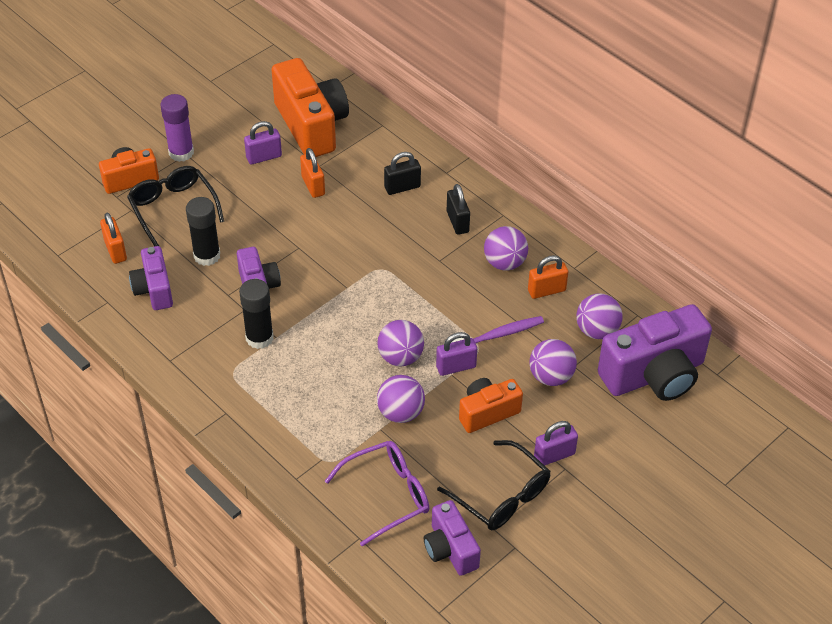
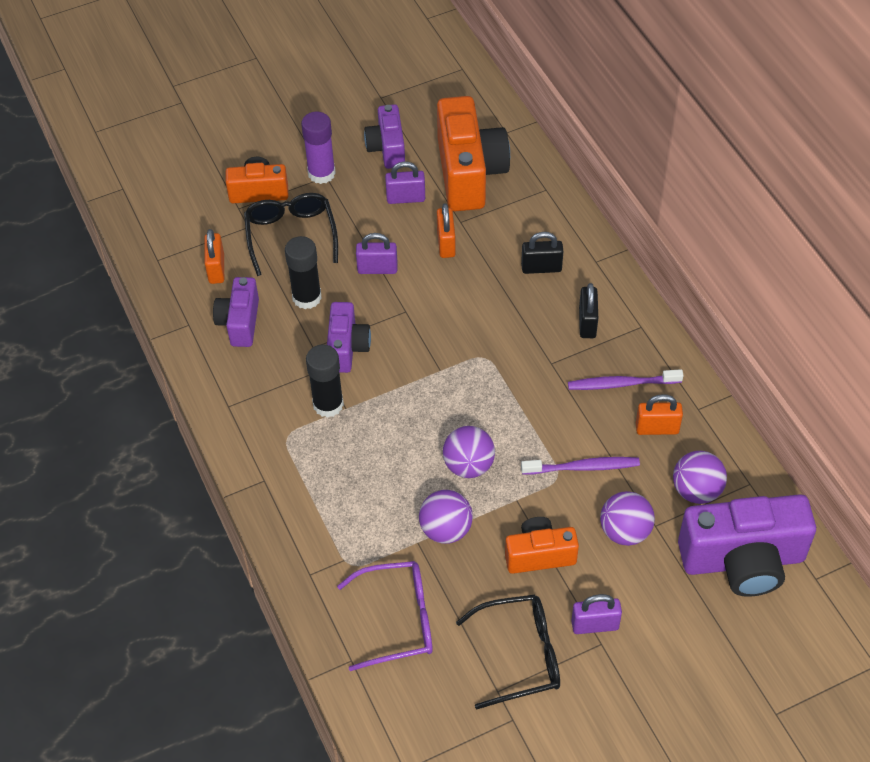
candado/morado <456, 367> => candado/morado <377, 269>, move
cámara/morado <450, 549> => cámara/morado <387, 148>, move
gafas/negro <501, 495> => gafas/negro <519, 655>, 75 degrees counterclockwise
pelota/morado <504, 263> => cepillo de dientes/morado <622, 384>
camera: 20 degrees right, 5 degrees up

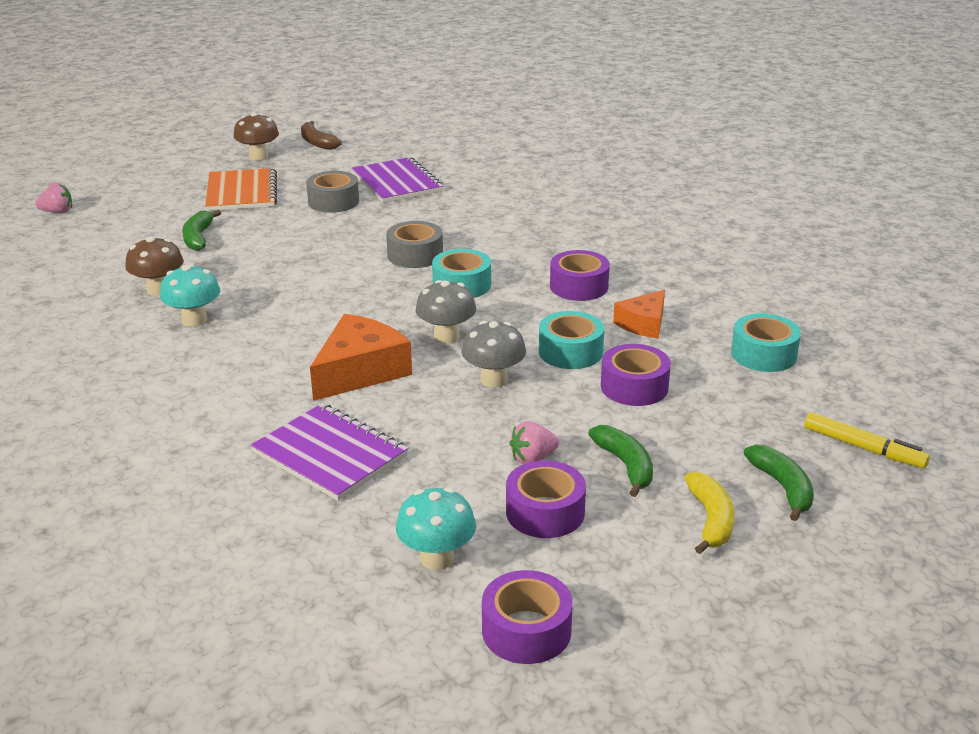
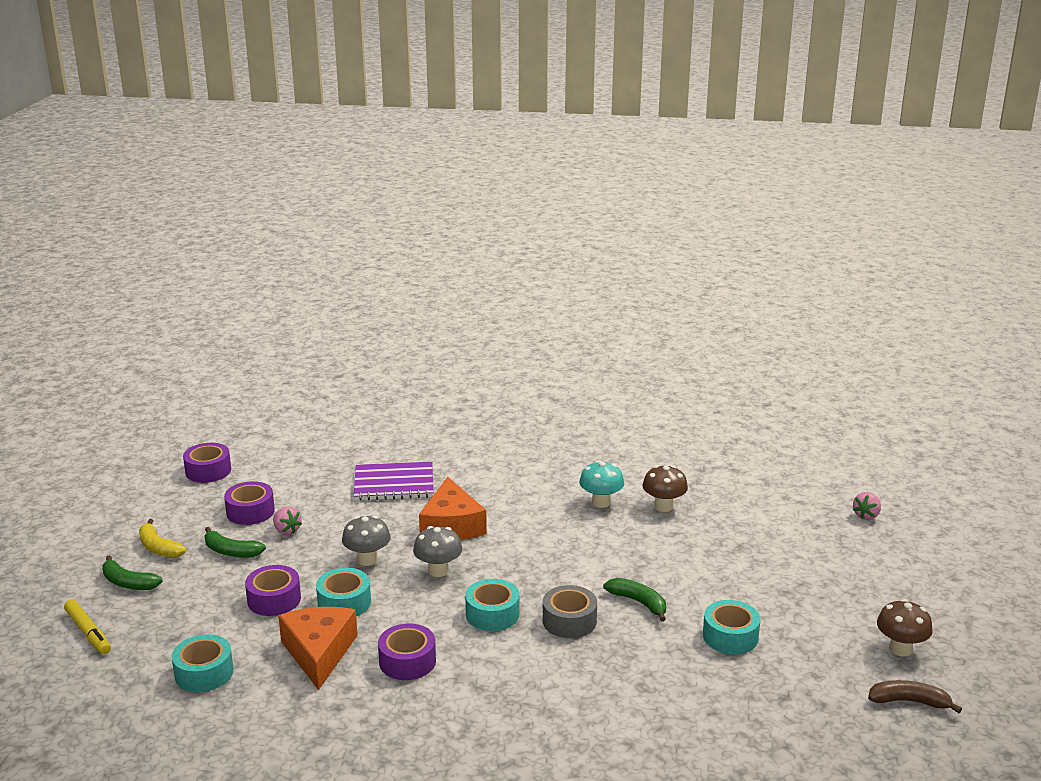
rotulador/amarillo <863, 448> => rotulador/amarillo <88, 632>, 120 degrees counterclockwise
fresa/rosa <533, 459> => fresa/rosa <286, 530>, 120 degrees clockwise
queso/naranja <643, 324> => queso/naranja <319, 652>, x1.61
plátano/verde <198, 238> => plátano/verde <639, 602>, move
cinta adhesiva/gris <333, 202> => cinta adhesiva/turquesa <730, 636>
cuaderno/naranja <241, 192> => nothing
cuaderno/morado <397, 183> => nothing
seta/turquesa <437, 558> => nothing
camera: 135 degrees right, 5 degrees down

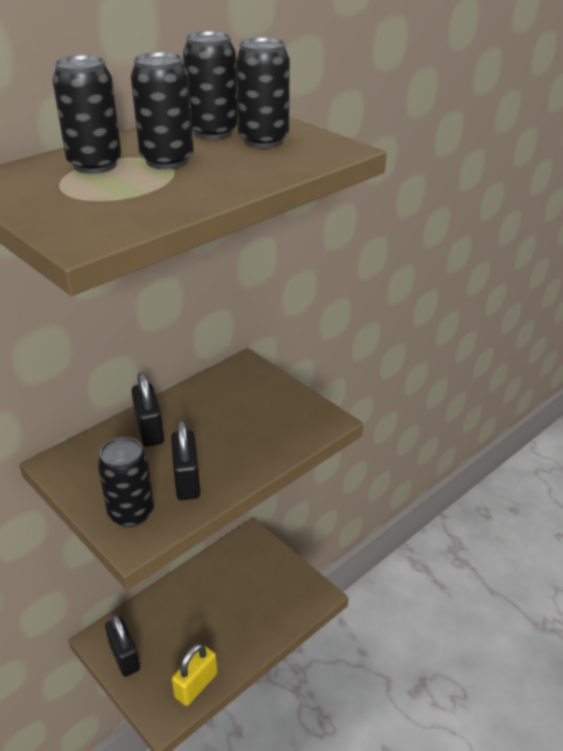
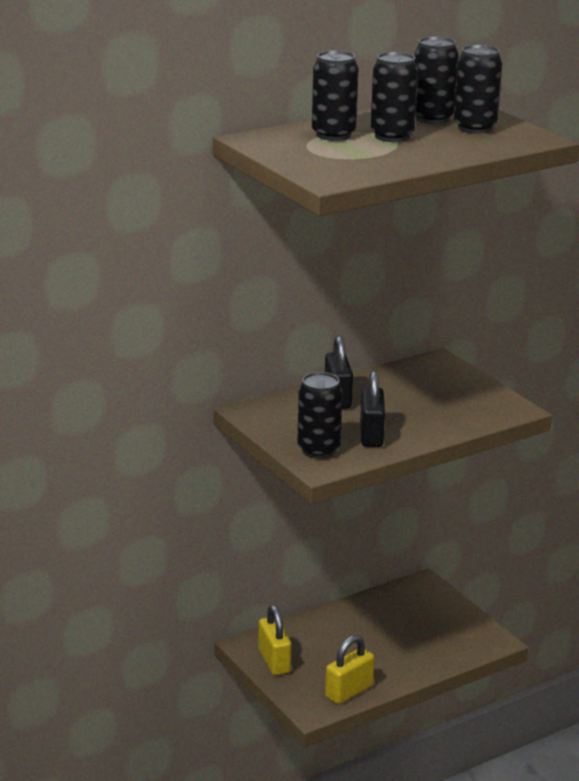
candado/negro <124, 657> => candado/amarillo <274, 661>
camera: 10 degrees right, 10 degrees down

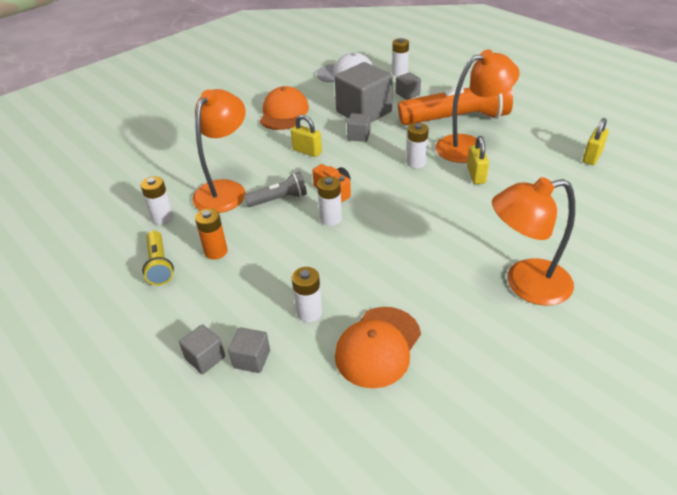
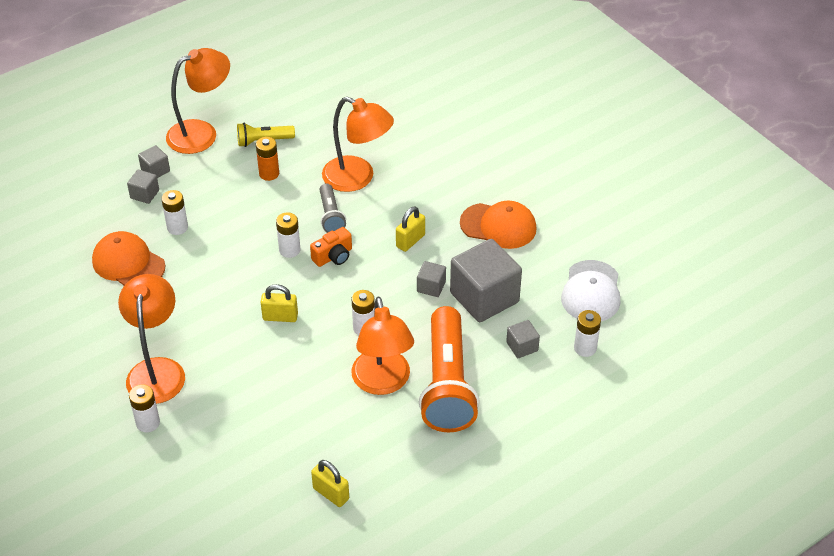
pila/blanco <163, 218> => pila/blanco <148, 423>, move
nothing => lámpara/naranja <201, 133>
candado/amarillo <476, 175> => candado/amarillo <280, 317>, move
camera: 95 degrees right, 5 degrees up

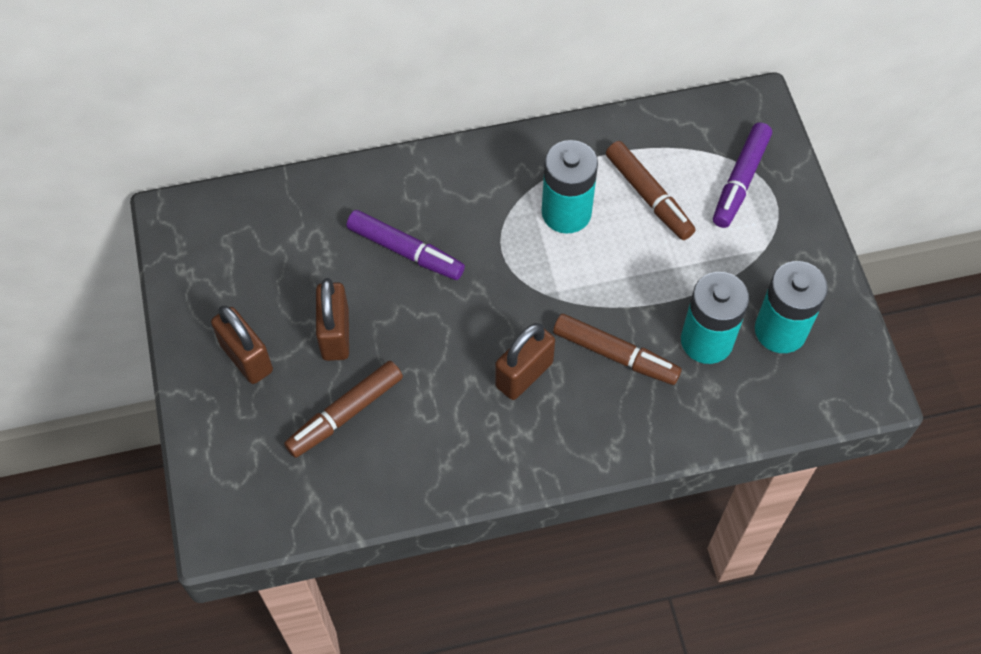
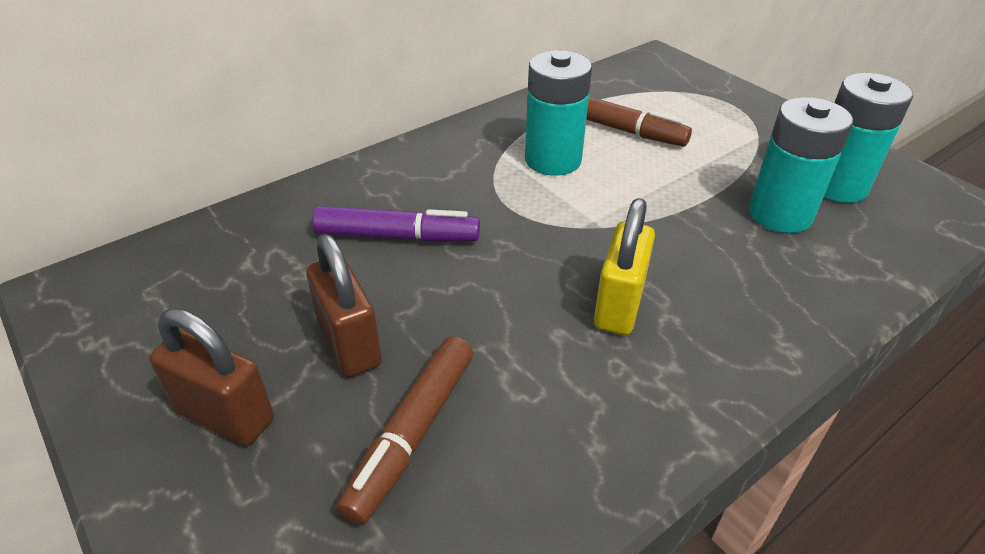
candado/marrón <524, 374> => candado/amarillo <619, 306>
rotulador/marrón <615, 355> => nothing
rotulador/morado <740, 181> => nothing
camera: 25 degrees left, 20 degrees down

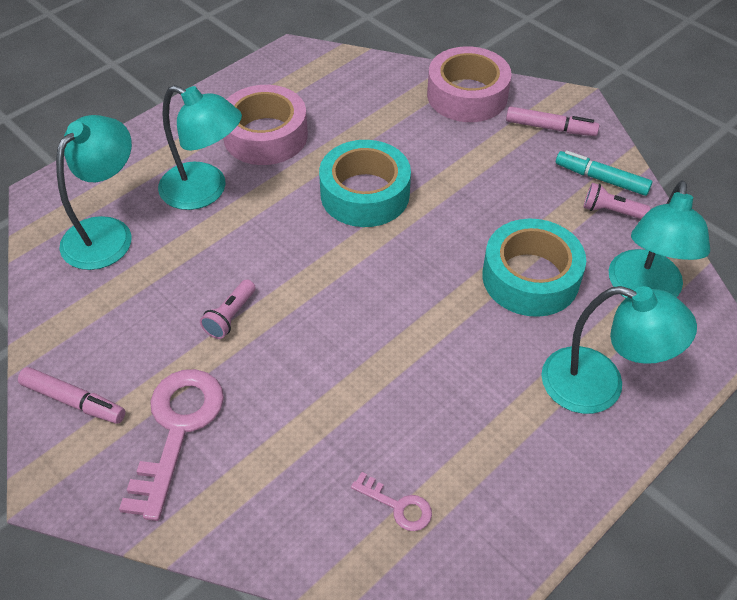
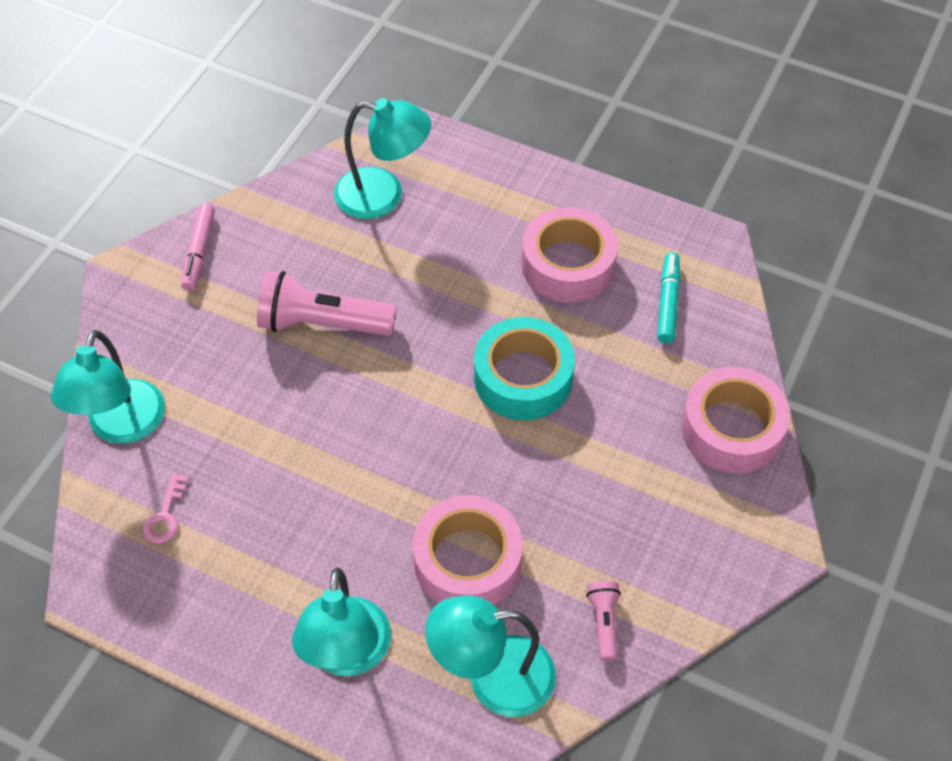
lámpara/turquesa <205, 191> => lámpara/turquesa <122, 427>, move
lámpara de mano/rosa <230, 316> => lámpara de mano/rosa <322, 323>, x2.03
cinta adhesiva/turquesa <530, 278> => cinta adhesiva/rosa <467, 561>
rotulador/turquesa <601, 179> => rotulador/turquesa <667, 302>, move
llave/rosa <177, 429> => nothing
rotulador/rosa <550, 128> => nothing
camera: 70 degrees right, 5 degrees up

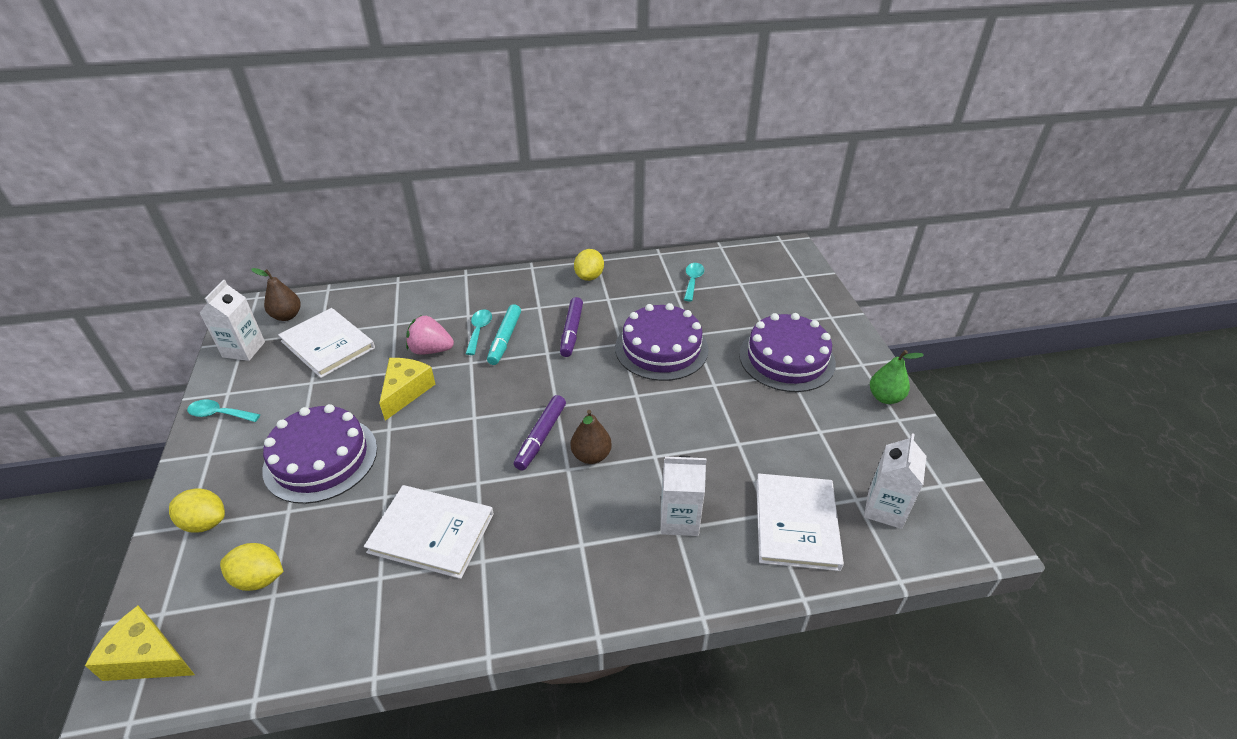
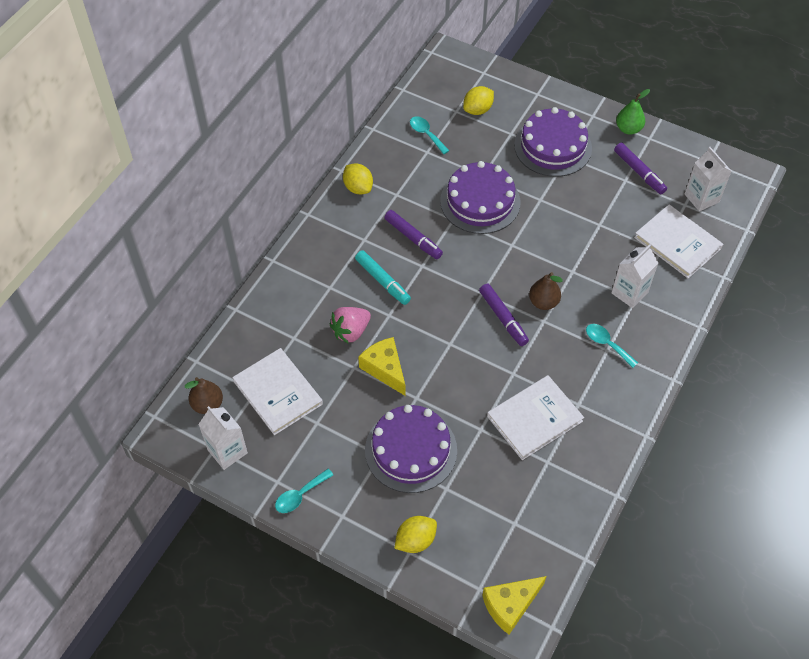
libro/blanco <328, 344> => libro/blanco <278, 392>, 60 degrees clockwise
limón/amarillo <259, 579> => limón/amarillo <477, 110>, move
cuchara/turquesa <479, 331> => cuchara/turquesa <607, 344>, move
nothing => rotulador/morado <639, 172>
camera: 50 degrees left, 15 degrees up

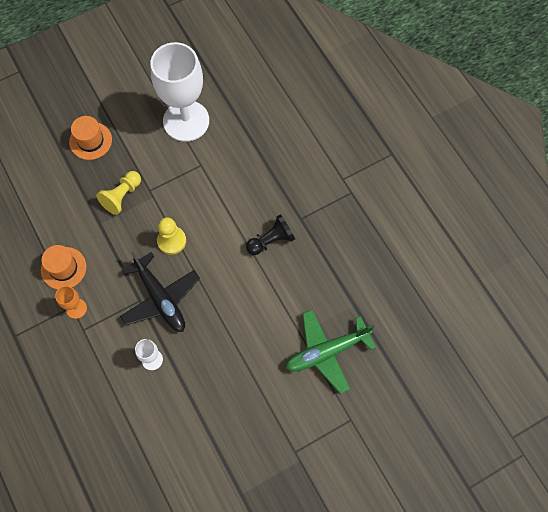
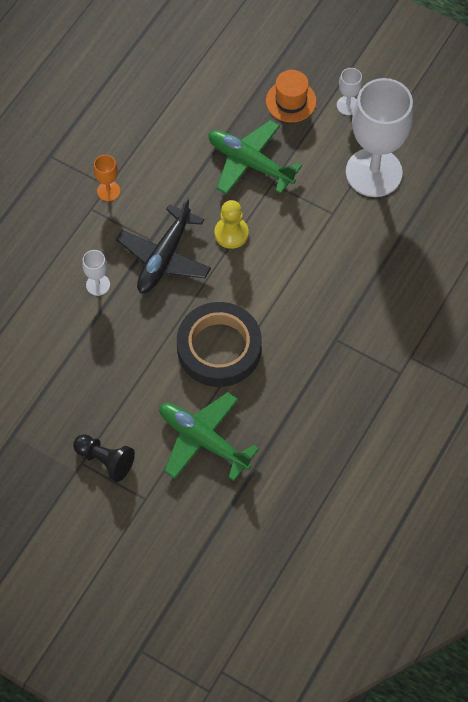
peón/negro <271, 240> => peón/negro <105, 460>, move
nothing => cinta adhesiva/negro <219, 348>
peón/amarillo <122, 196> => avión/verde <249, 163>
nothing => copa/blanco <347, 105>
sombrero/naranja <63, 268> => nothing
camera: 60 degrees right, 5 degrees down

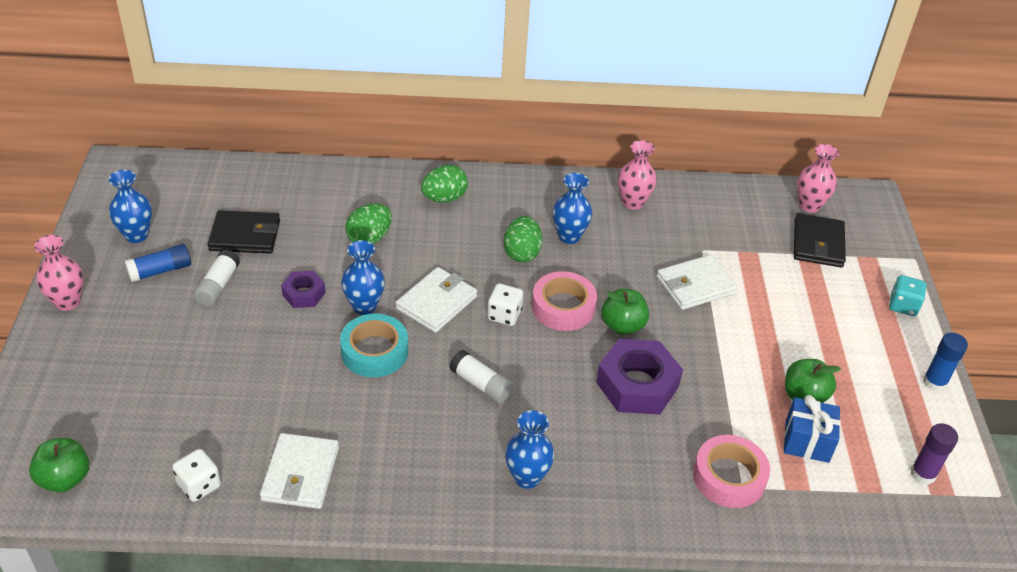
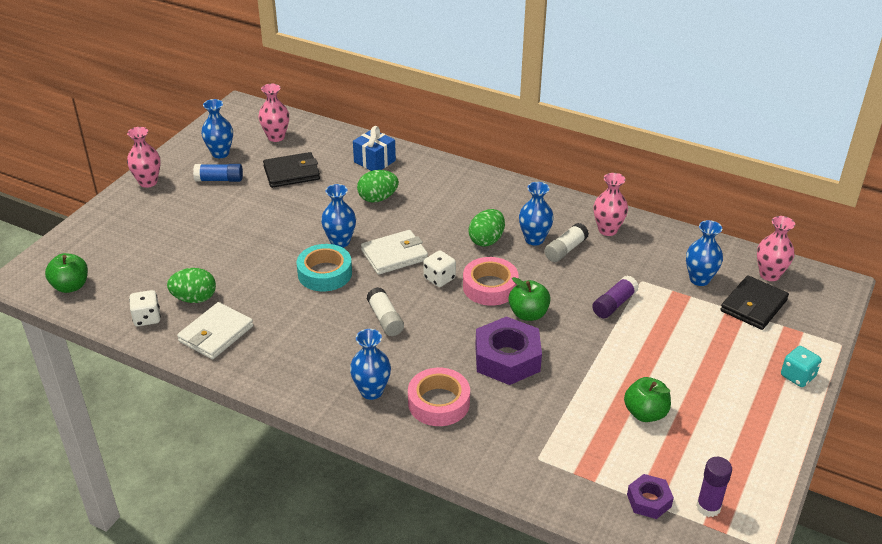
huevo/verde <444, 198> => huevo/verde <194, 299>, move
nothing => florero/rosa <276, 137>
cartera/negro <245, 235> => cartera/negro <291, 173>, 45 degrees counterclockwise
regalo/azul <807, 441> => regalo/azul <374, 161>, move
cinta adhesiva/rosa <729, 477> => cinta adhesiva/rosa <438, 403>, move
barra de pegamento/blanco <218, 286> => barra de pegamento/blanco <565, 250>, move
cartera/blanco <695, 285> => barra de pegamento/morado <614, 304>
tuerca/morado <304, 294> => tuerca/morado <649, 500>, move
nothing => florero/azul <699, 279>
barra de pegamento/azul <934, 382> => nothing
camera: 30 degrees right, 5 degrees down

